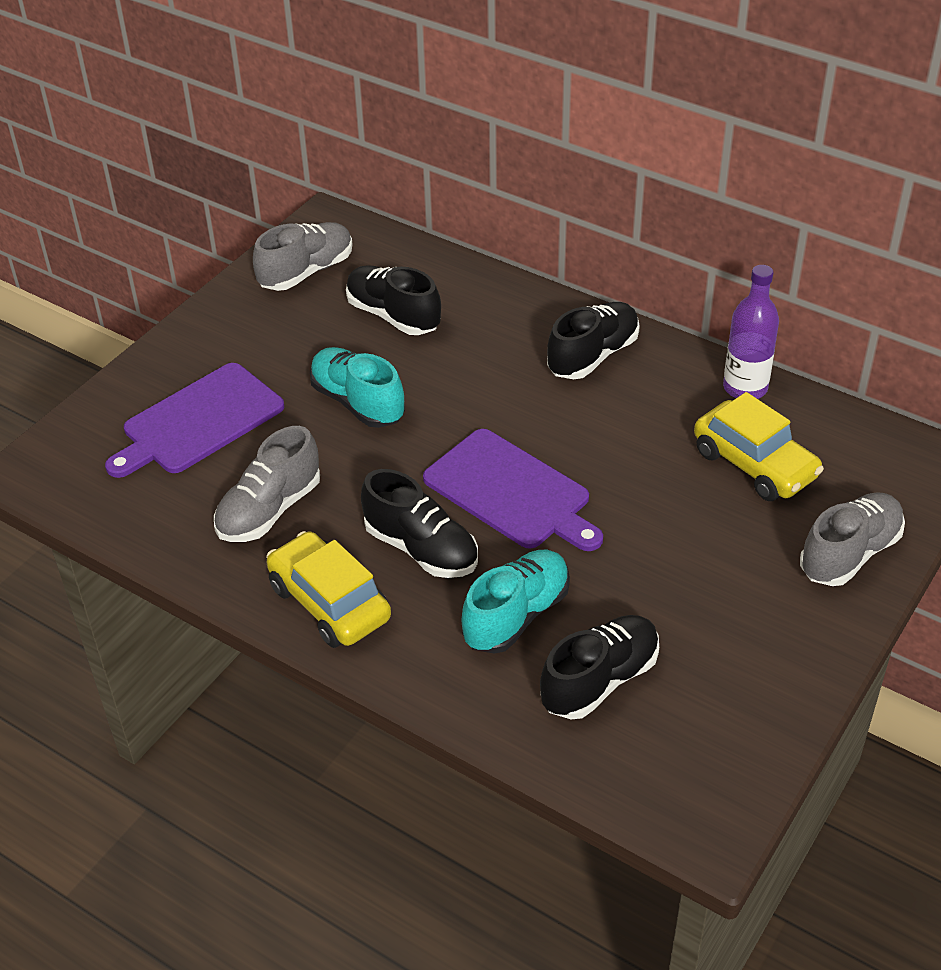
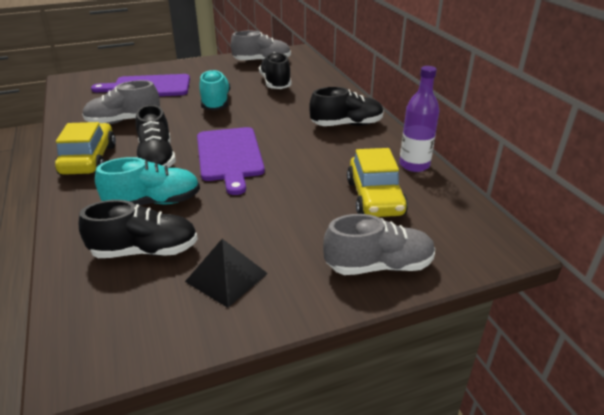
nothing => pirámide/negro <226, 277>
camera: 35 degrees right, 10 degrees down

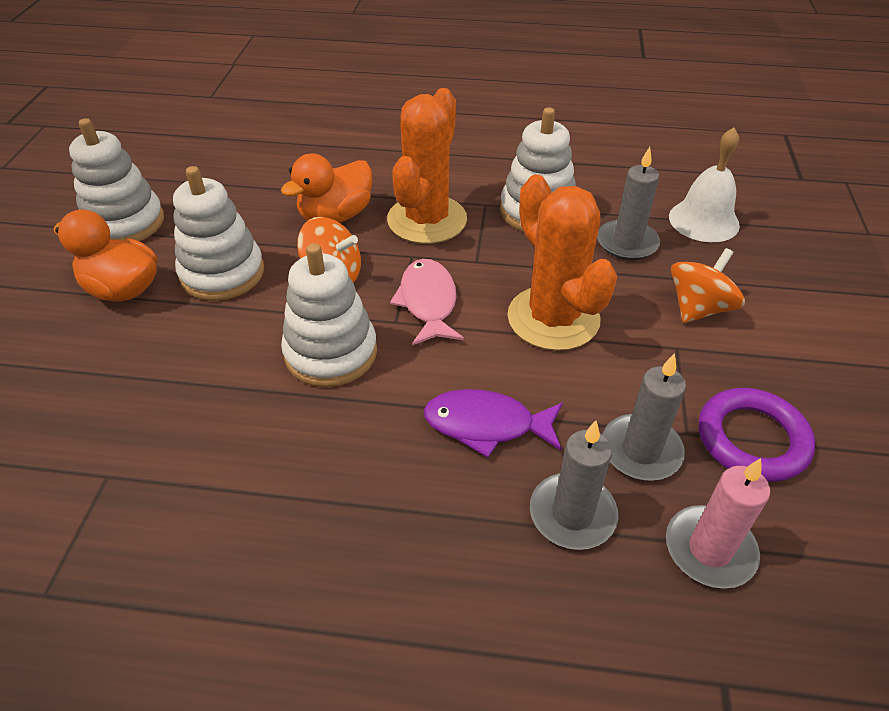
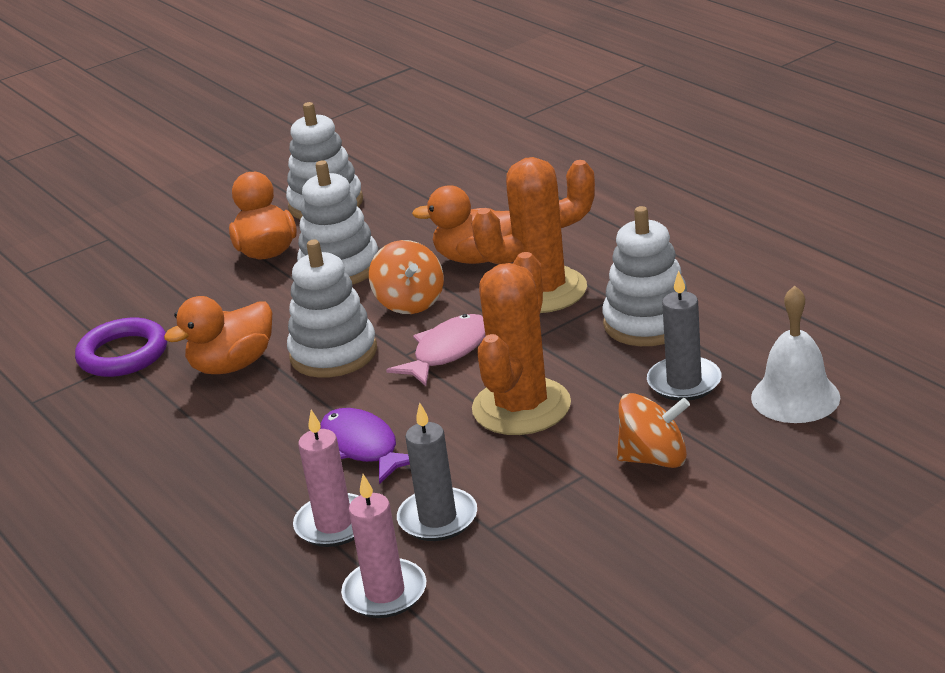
anillo/morado <752, 439> => anillo/morado <123, 354>, move
nothing => pato/naranja <232, 365>
vela/gris <572, 514> => vela/rosa <334, 524>
camera: 50 degrees right, 15 degrees down

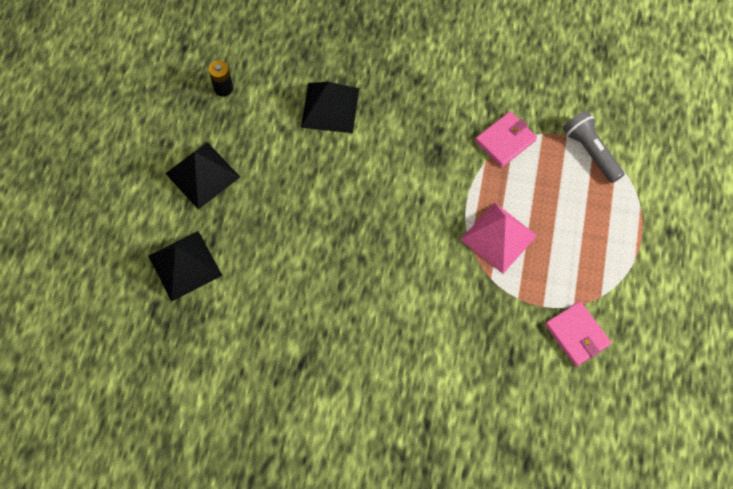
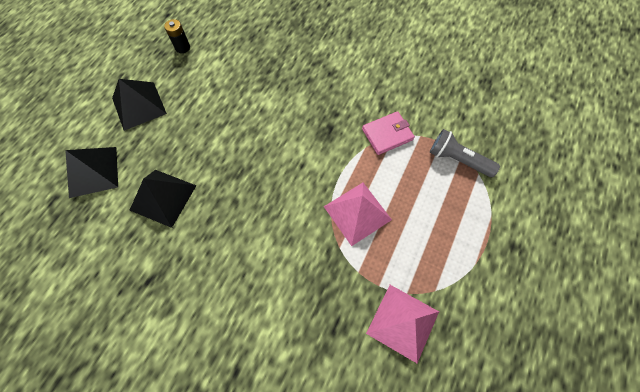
pirámide/negro <330, 107> => pirámide/negro <163, 197>, move
cartera/rosa <577, 335> => pirámide/rosa <403, 322>
lámpara de mano/gris <590, 152> => lámpara de mano/gris <457, 160>, 45 degrees counterclockwise
camera: 15 degrees right, 0 degrees up

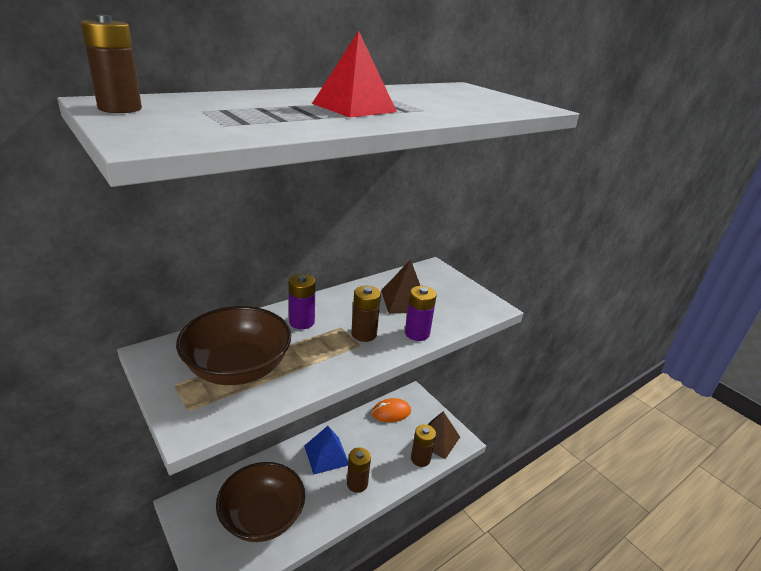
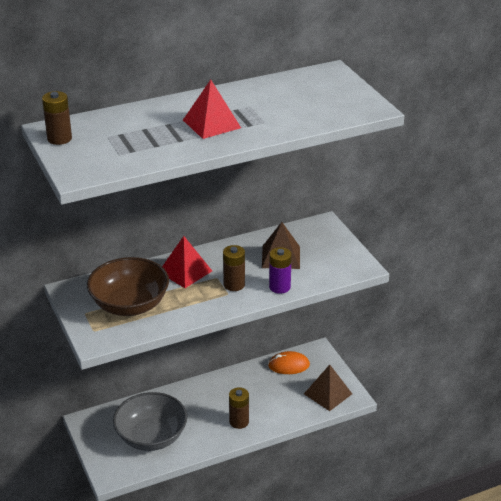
cuenco/marrón <262, 517> => cuenco/gris <151, 437>
pila/morado <302, 322> => pirámide/rojo <185, 271>
pirámide/azul <326, 455> => nothing
pila/marrón <420, 459> => nothing
camera: 15 degrees right, 5 degrees up

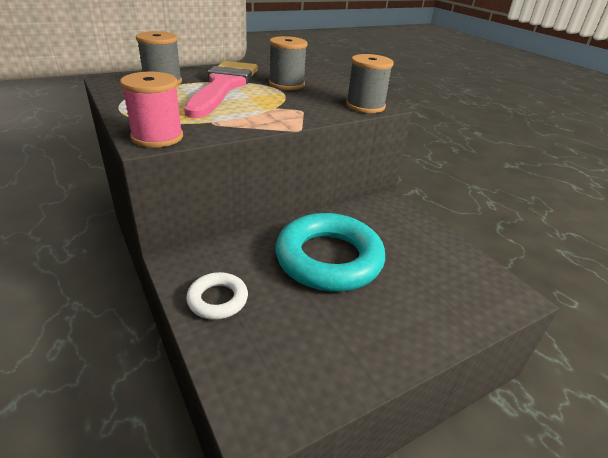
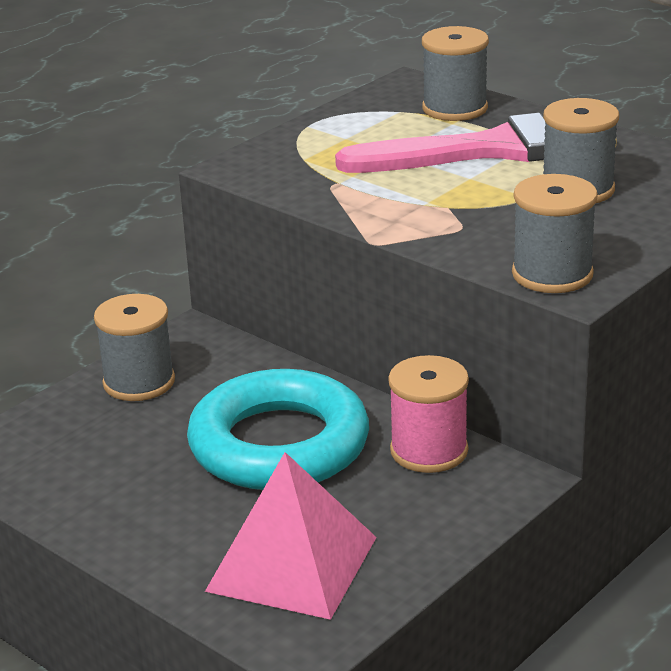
anillo/blanco <217, 299> => carrete/gris <139, 382>
nothing => pirámide/rosa <292, 564>
carrete/rosa <157, 137> => carrete/rosa <429, 451>, move
camera: 75 degrees right, 5 degrees down

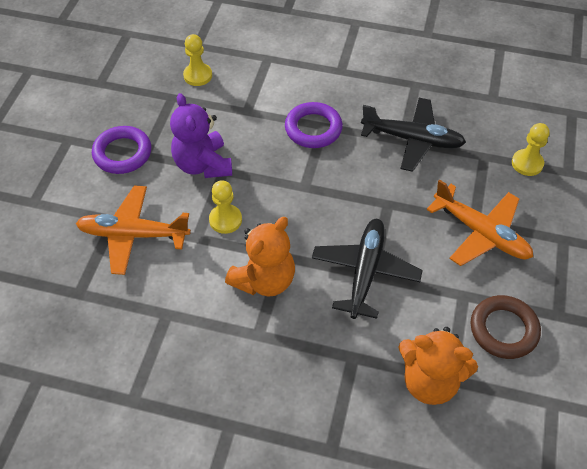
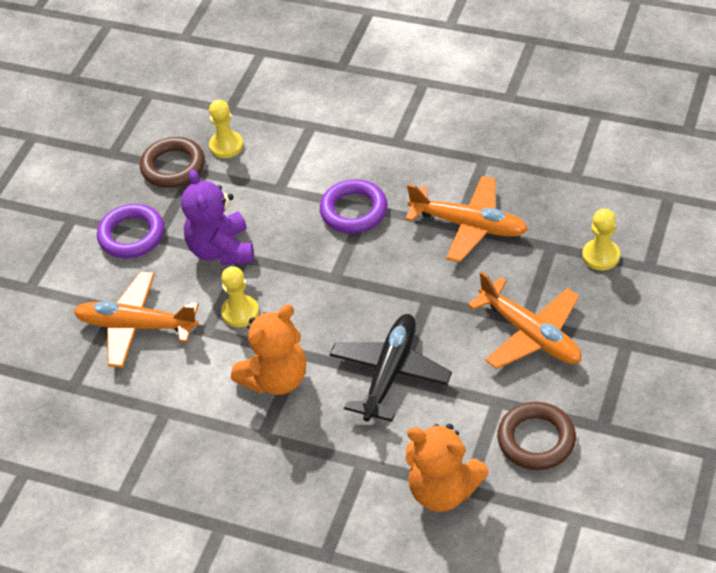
nothing => anillo/marrón <173, 167>
avión/negro <412, 140> => avión/naranja <469, 226>
camera: 10 degrees right, 5 degrees down

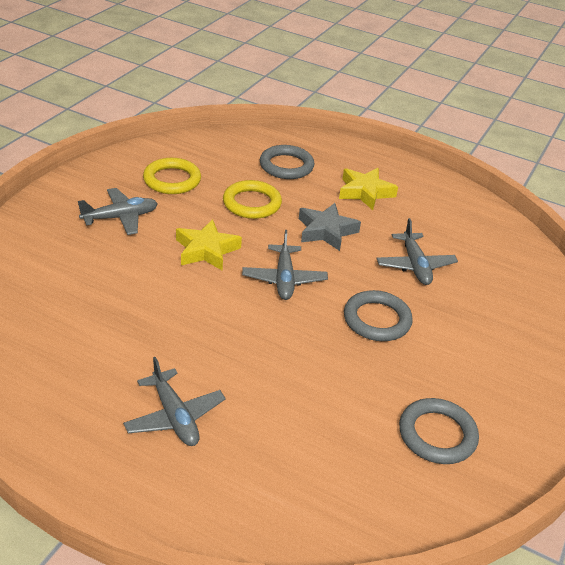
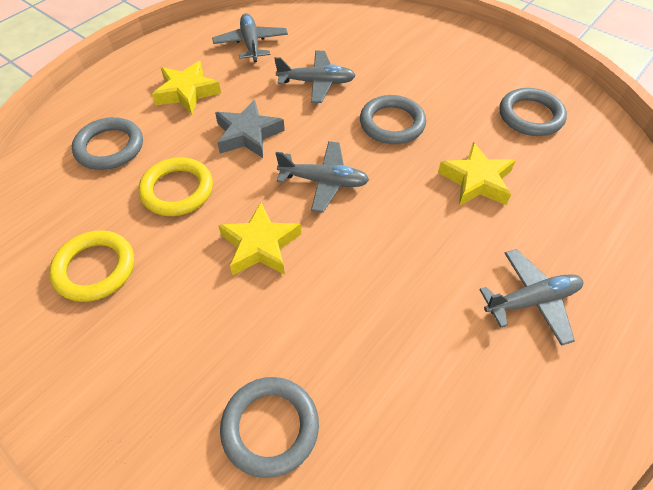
avión/gris <120, 217> => avión/gris <251, 44>, move
nothing => anillo/gris <270, 427>
nothing => estrella/amarillo <476, 180>
camera: 75 degrees left, 15 degrees up

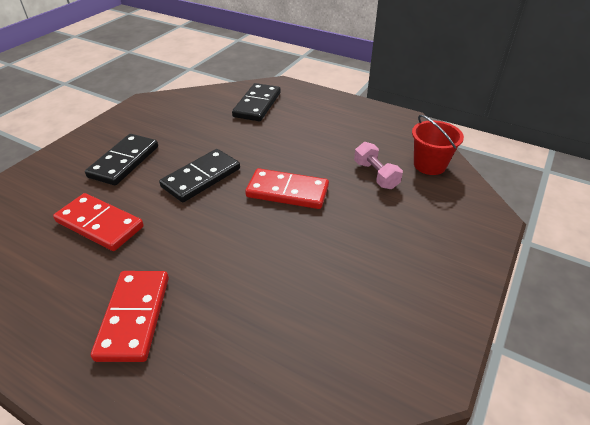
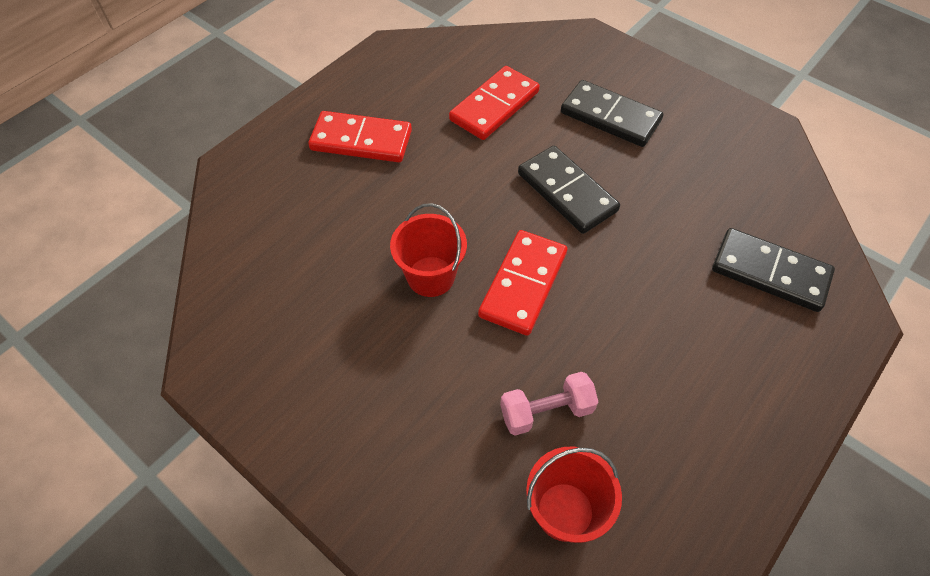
nothing => balde/rojo <431, 276>
camera: 100 degrees right, 15 degrees up

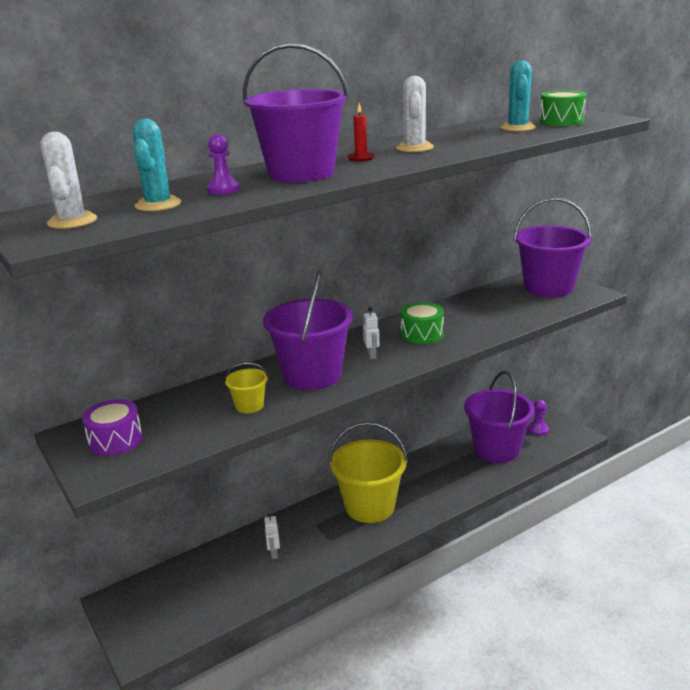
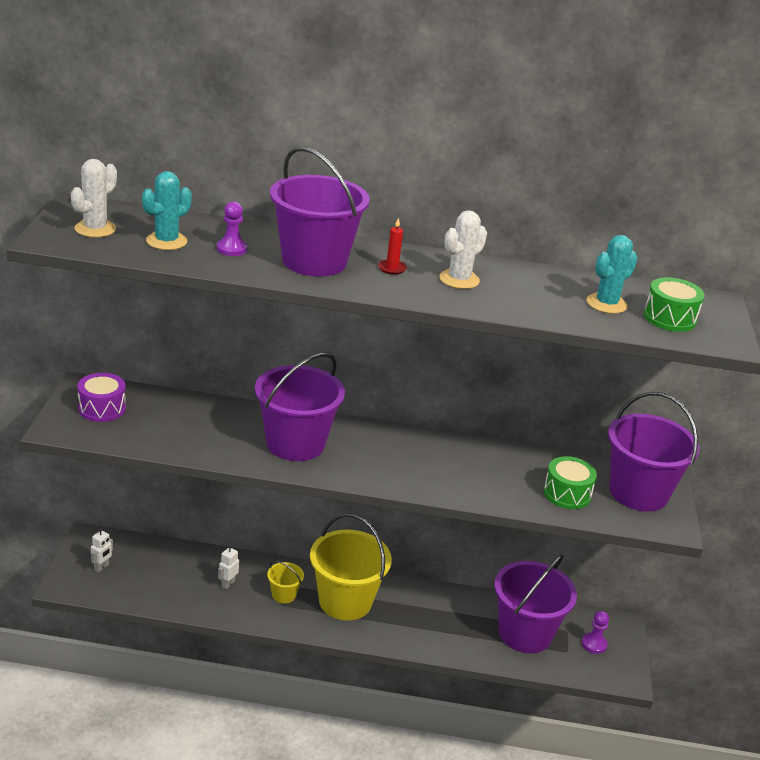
robot/blanco <372, 355> => robot/blanco <101, 567>, move
balde/amarillo <249, 406> => balde/amarillo <284, 595>, move
tambor/verde <422, 334> => tambor/verde <567, 494>, move
camera: 35 degrees right, 5 degrees up

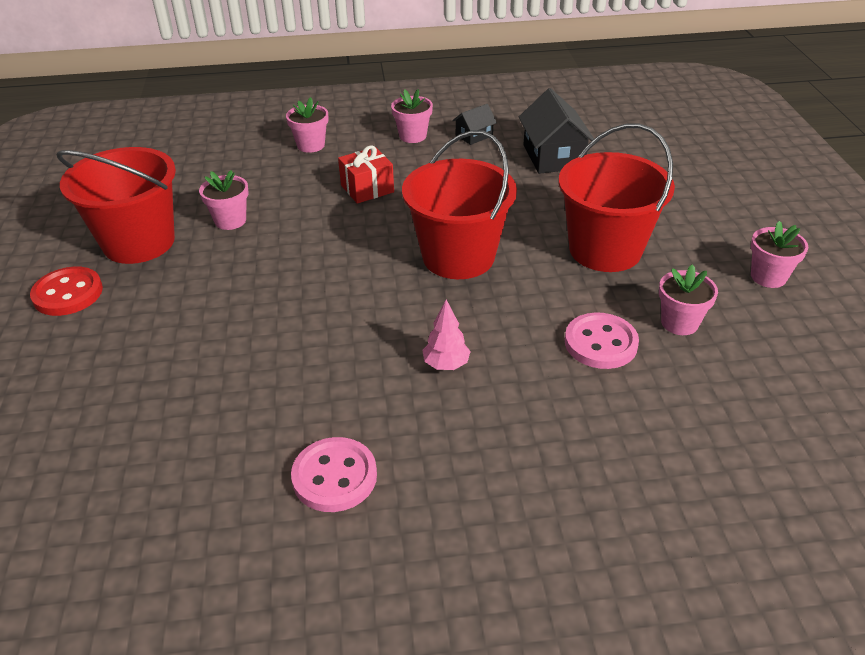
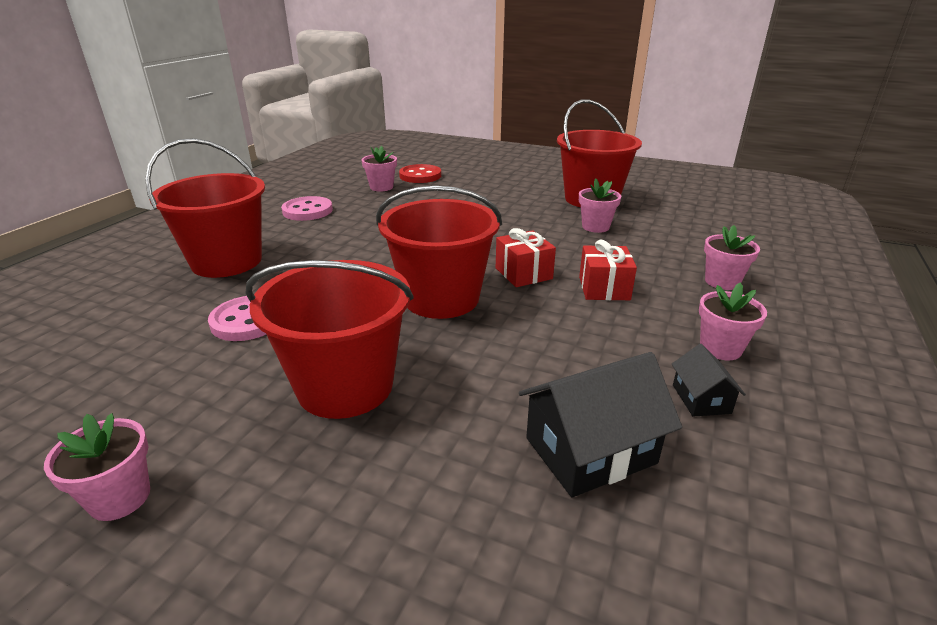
nothing => balde/rojo <226, 261>
maceta/rosa <679, 323> => maceta/rosa <381, 187>, move
botón/rojo <68, 294> => botón/rojo <420, 176>, move
nothing => regalo/rojo <523, 273>
casa/negro <553, 156> => casa/negro <590, 450>, 45 degrees counterclockwise
árbol/rosa <446, 365> => nothing
camera: 120 degrees right, 10 degrees down

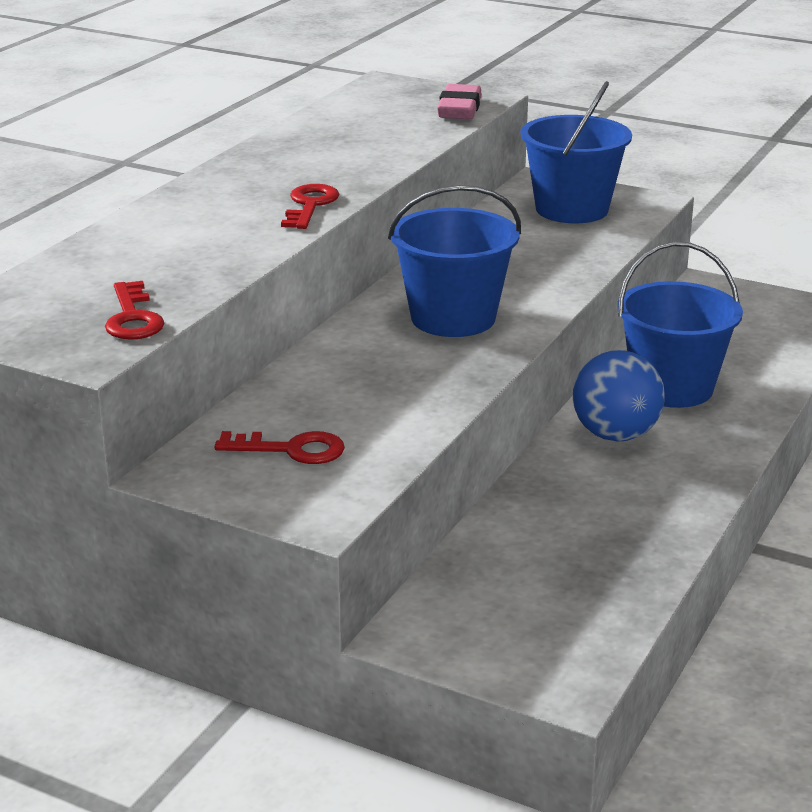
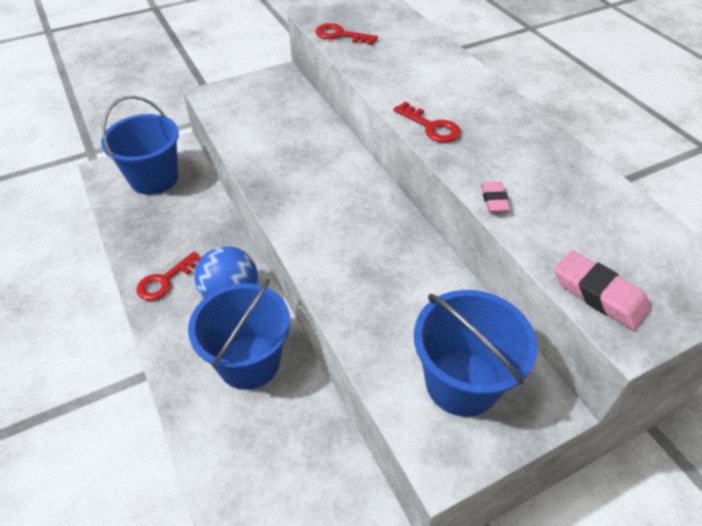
balde/azul <453, 318> => balde/azul <154, 178>, move
llave/rojo <291, 450> => llave/rojo <165, 280>, move
nothing => goma de borrar/rosa <494, 200>
camera: 125 degrees right, 20 degrees up

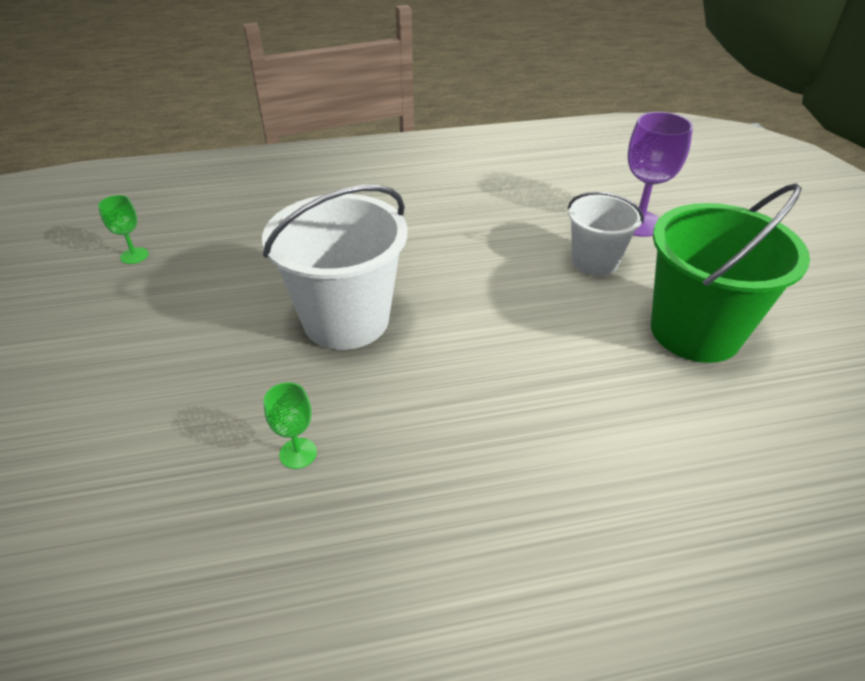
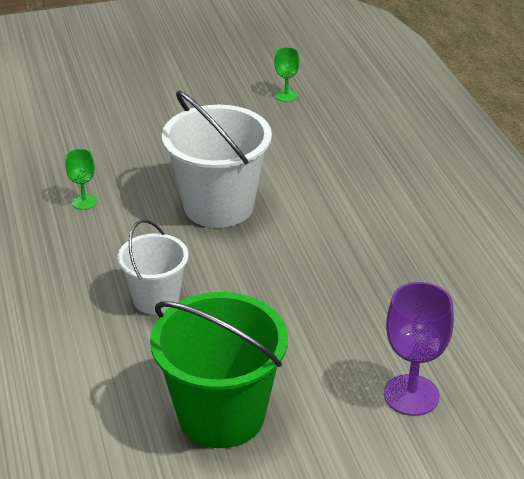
balde/blanco <594, 262> => balde/blanco <156, 299>, move
camera: 85 degrees right, 5 degrees down

